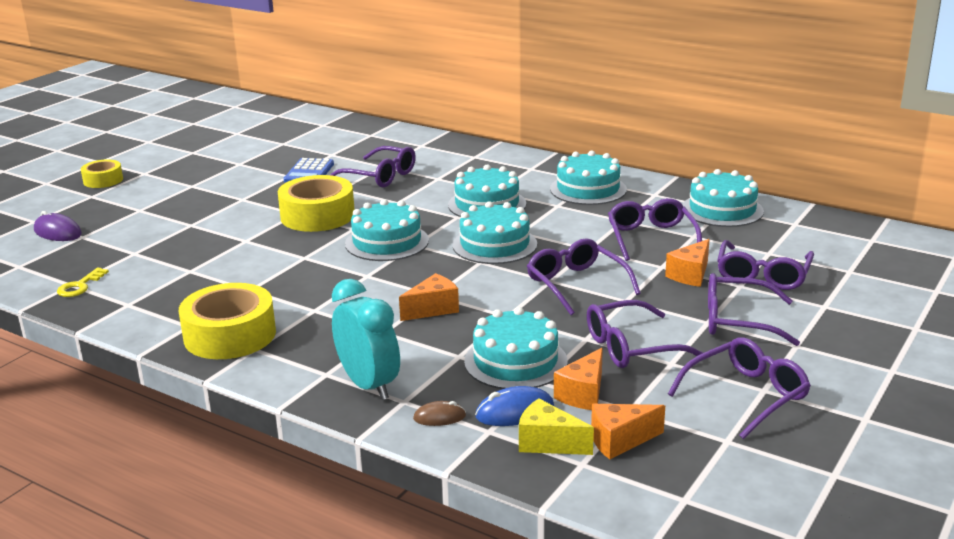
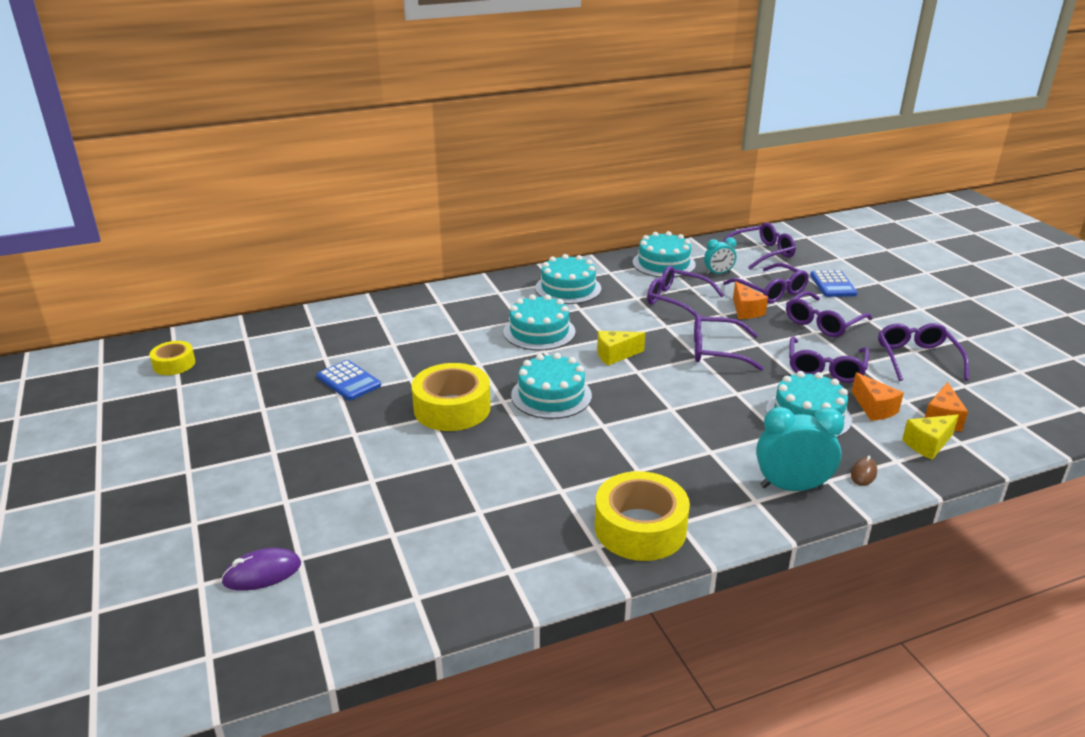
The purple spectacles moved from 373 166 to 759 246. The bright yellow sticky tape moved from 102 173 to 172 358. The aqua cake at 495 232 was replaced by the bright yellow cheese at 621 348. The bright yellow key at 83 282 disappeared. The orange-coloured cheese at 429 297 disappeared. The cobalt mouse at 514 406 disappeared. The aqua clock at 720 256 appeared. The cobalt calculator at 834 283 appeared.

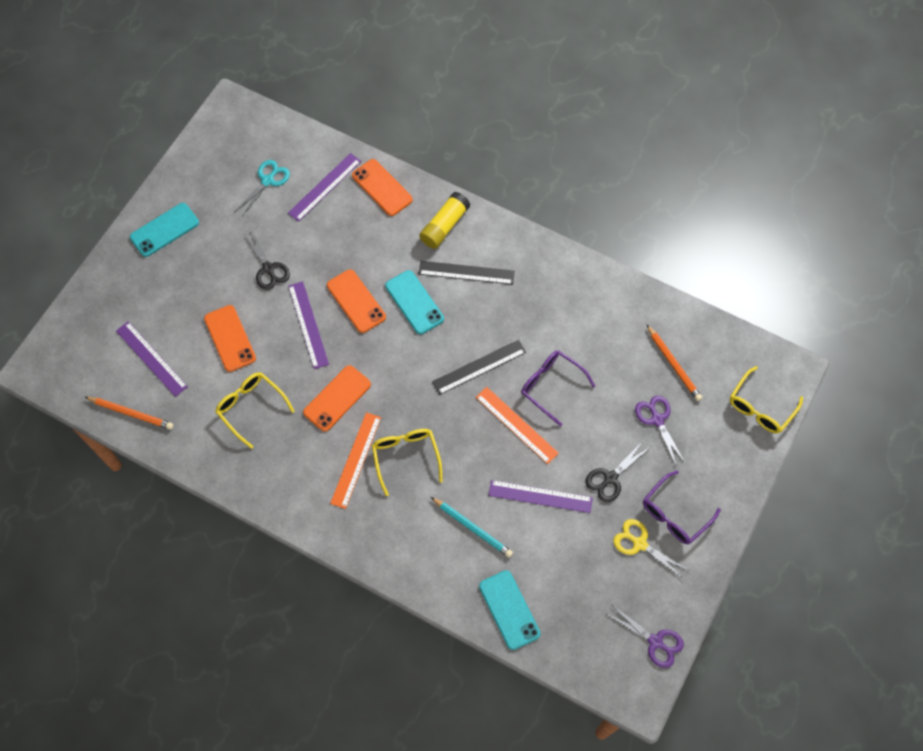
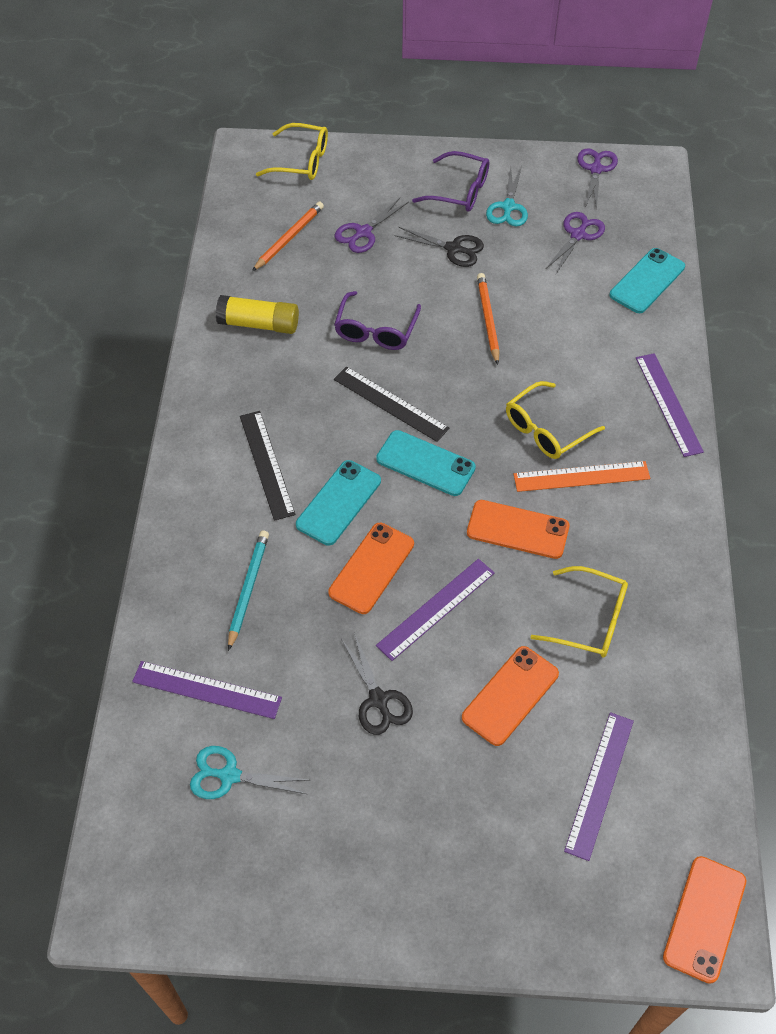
The orange-coloured smartphone moved from 382 187 to 704 920. The bright yellow glue moved from 444 220 to 257 314. The aqua smartphone moved from 164 230 to 426 463. The jet-black scissors at 266 259 turned 120 degrees clockwise. The bright yellow spectacles at 255 410 turned 90 degrees counterclockwise. The orange-coloured straightedge at 517 425 disappeared. The orange-coloured pencil moved from 129 413 to 488 319. The purple straightedge moved from 540 496 to 670 405. The aqua pencil moved from 472 527 to 248 590. The bright yellow scissors at 651 549 became the aqua scissors at 507 196. The purple scissors at 575 243 appeared.

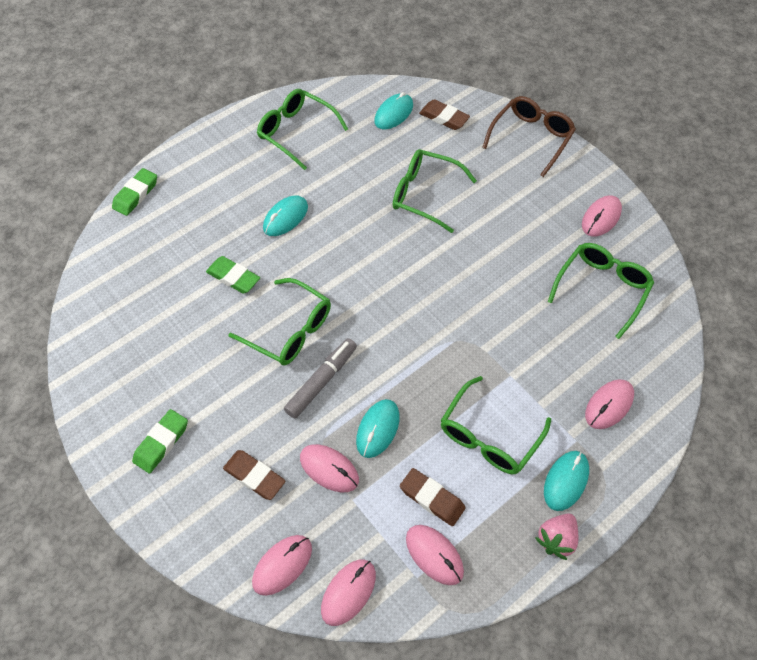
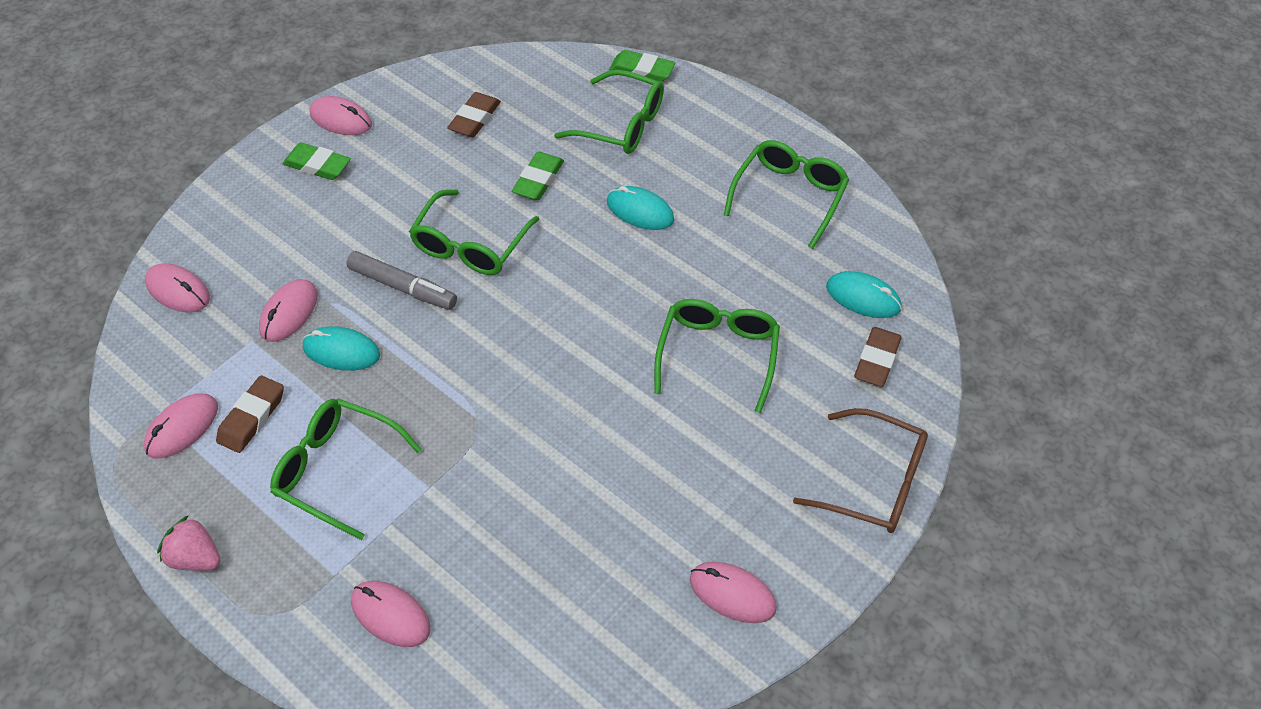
The green spectacles moved from 601 291 to 609 112. The brown eraser moved from 254 475 to 474 114. The aqua mouse at 566 481 disappeared. The pink mouse moved from 348 593 to 340 115.

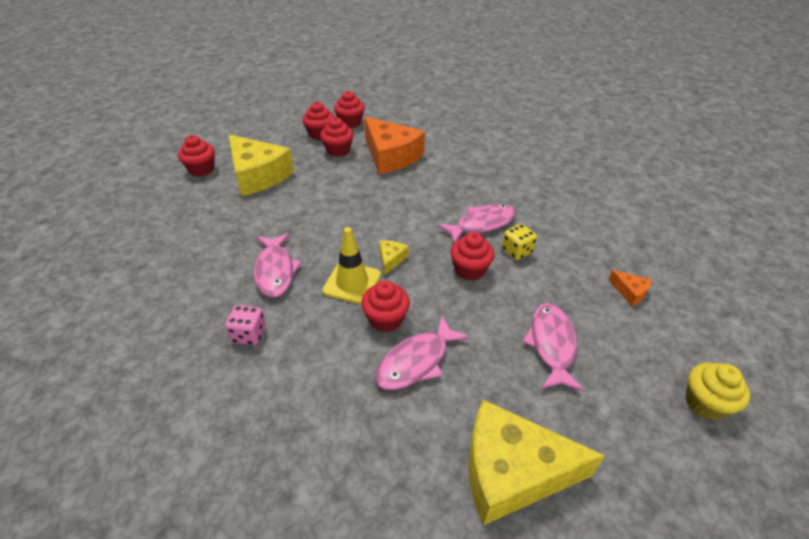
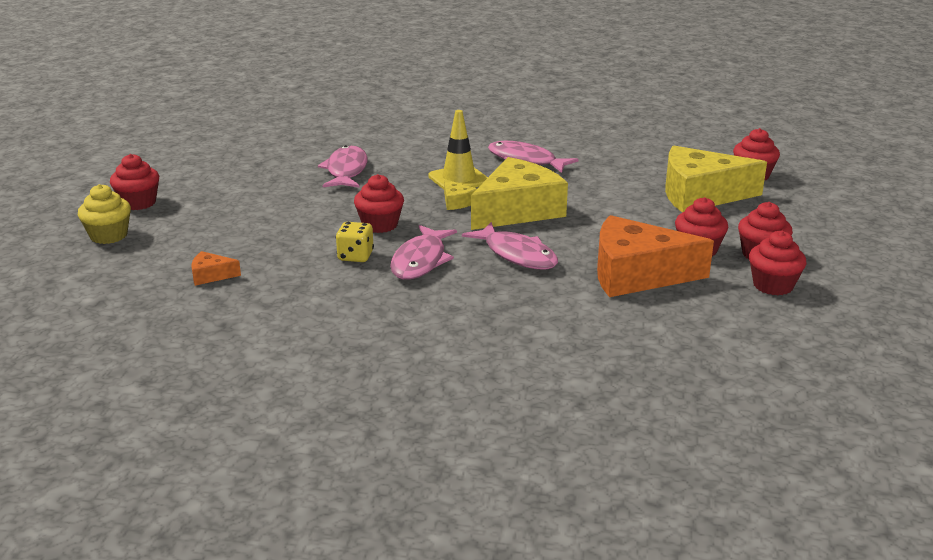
The red muffin moved from 385 306 to 134 182. The pink fish moved from 554 347 to 510 245. The pink game die at 245 325 disappeared. The bright yellow cheese moved from 536 462 to 519 193.

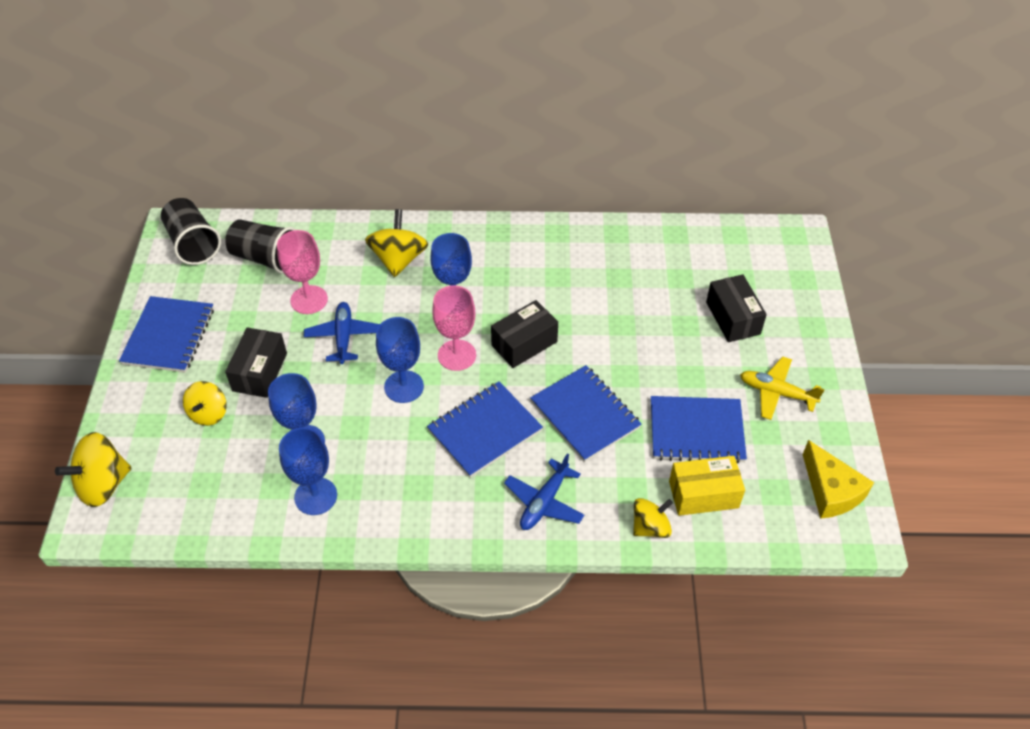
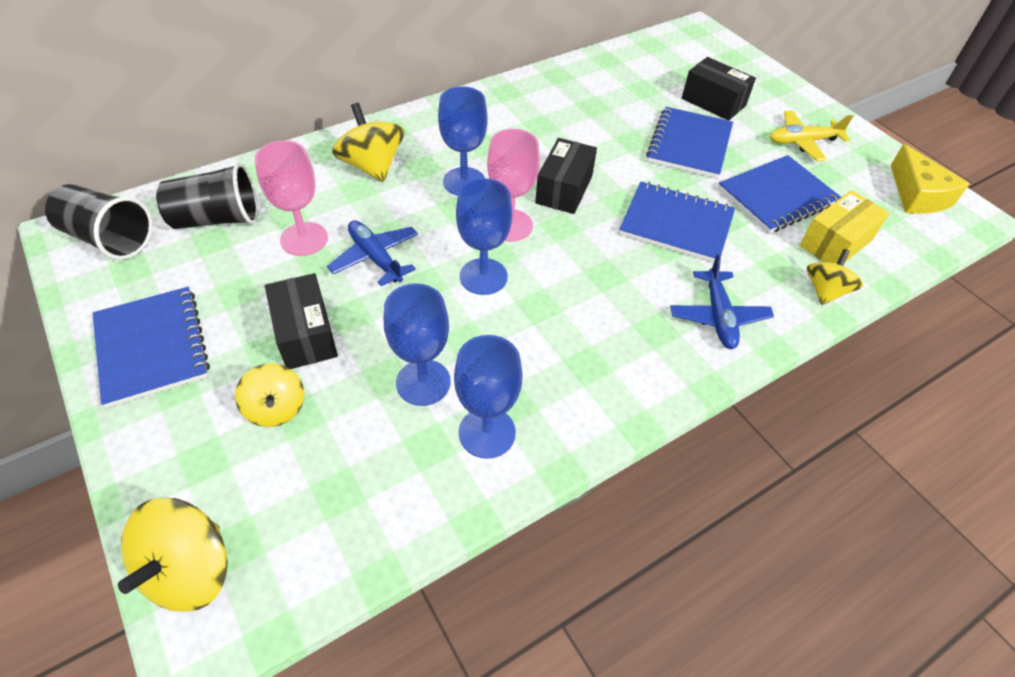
The cobalt exercise book moved from 485 429 to 689 143. The bright yellow cheese at 838 479 turned 45 degrees clockwise.

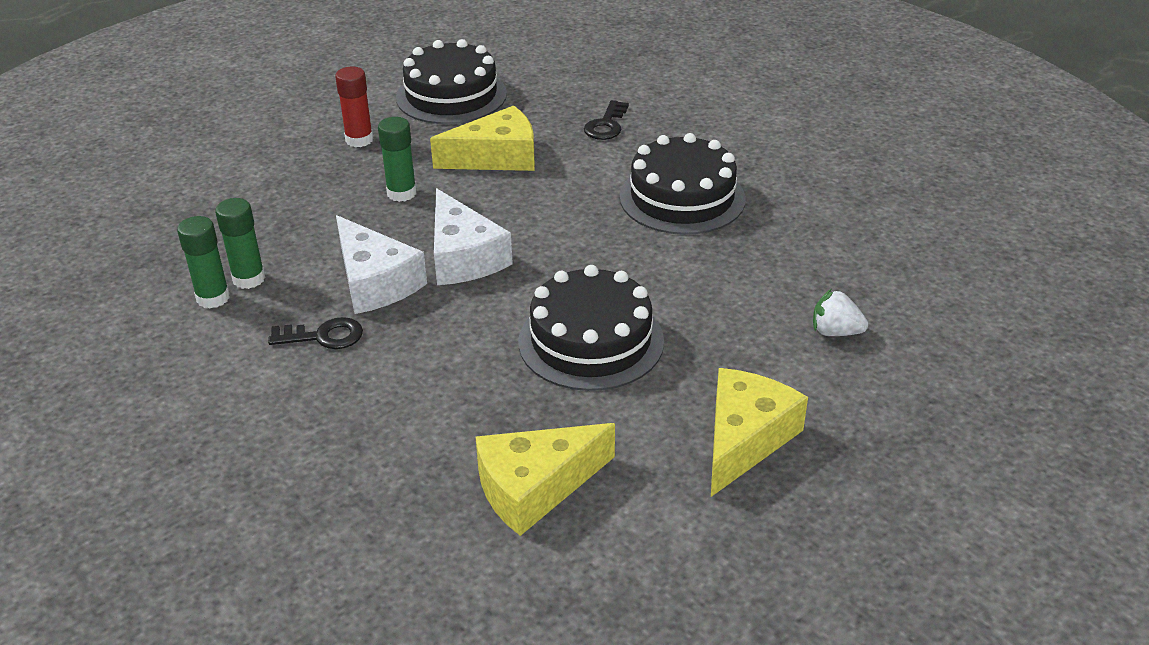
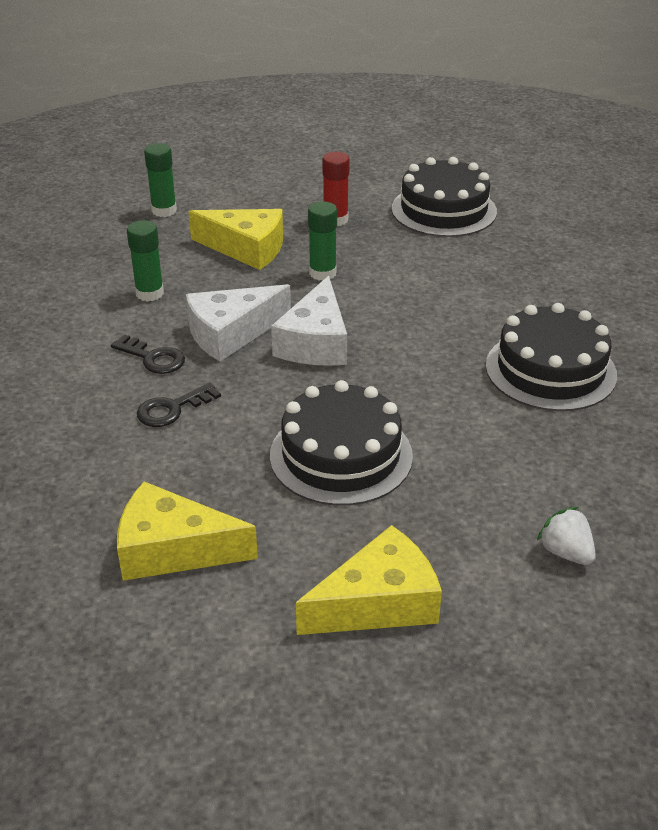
The jet-black key moved from 606 120 to 179 404. The bright yellow cheese moved from 482 138 to 236 239. The pure white cheese at 381 264 turned 60 degrees clockwise. The green glue moved from 203 262 to 160 180.

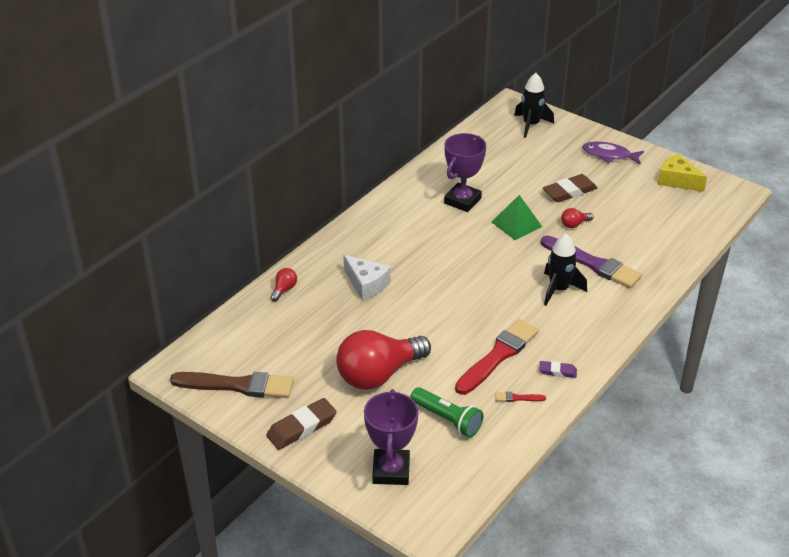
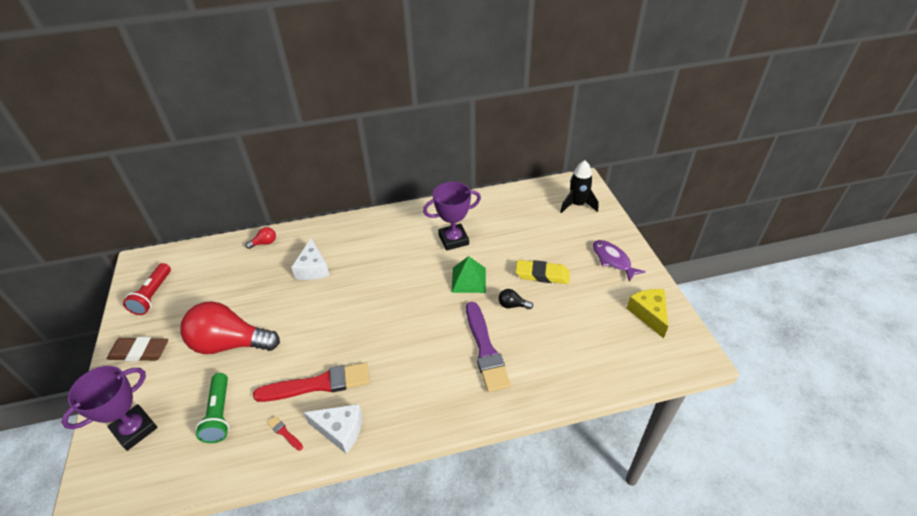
The brown eraser at 570 188 became the bright yellow eraser at 543 272. The red lightbulb at 577 218 became the jet-black lightbulb at 516 299. The jet-black spaceship at 565 269 disappeared. The purple eraser at 558 369 was replaced by the pure white cheese at 332 429. The brown paint brush at 232 385 was replaced by the red torch at 147 289.

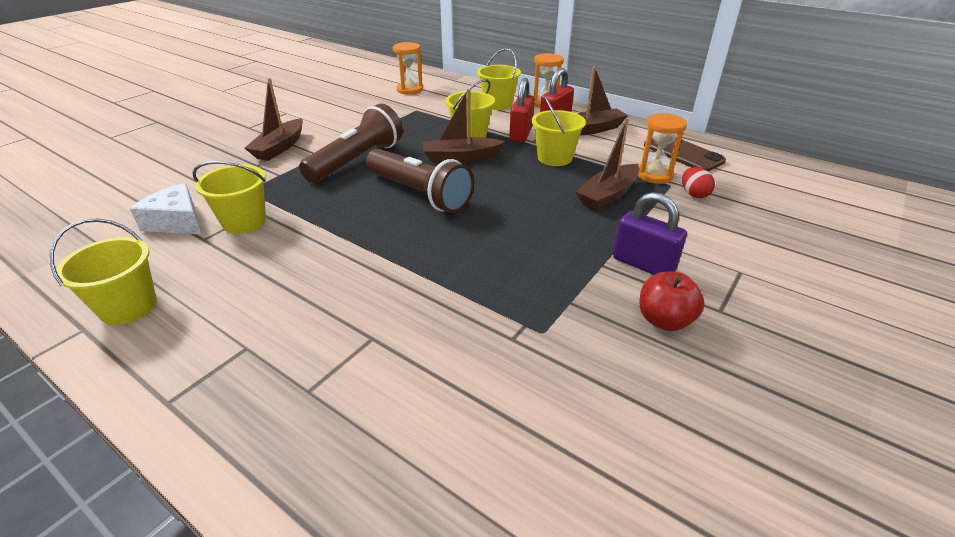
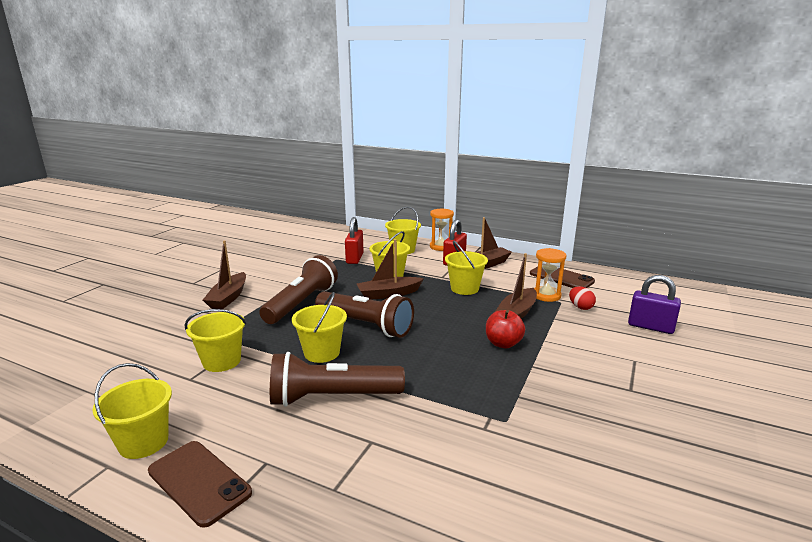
The orange-coloured sand timer at 408 68 disappeared. The red lock moved from 522 110 to 354 240. The pure white cheese at 166 209 disappeared. The purple lock moved from 650 233 to 654 304. The red apple fruit moved from 671 301 to 505 329. The bright yellow sand bucket at 319 327 appeared. The brown torch at 337 379 appeared. The brown smartphone at 200 484 appeared.

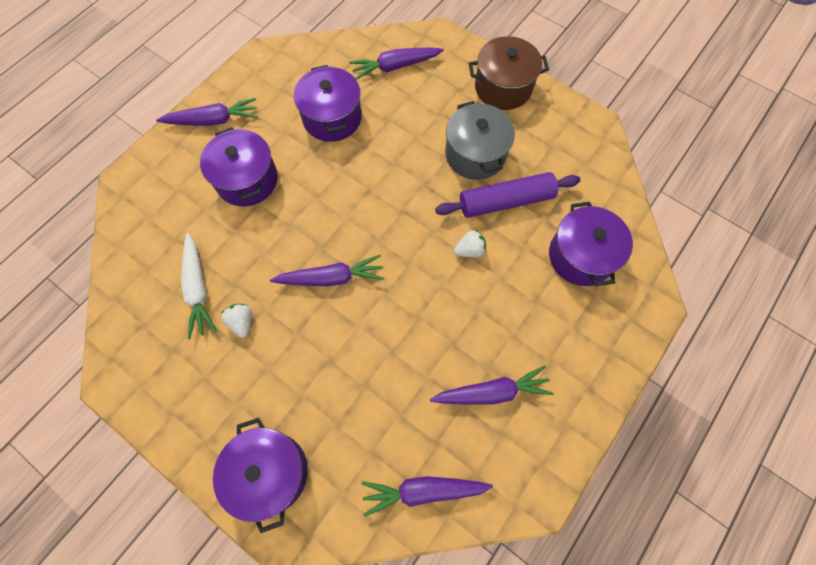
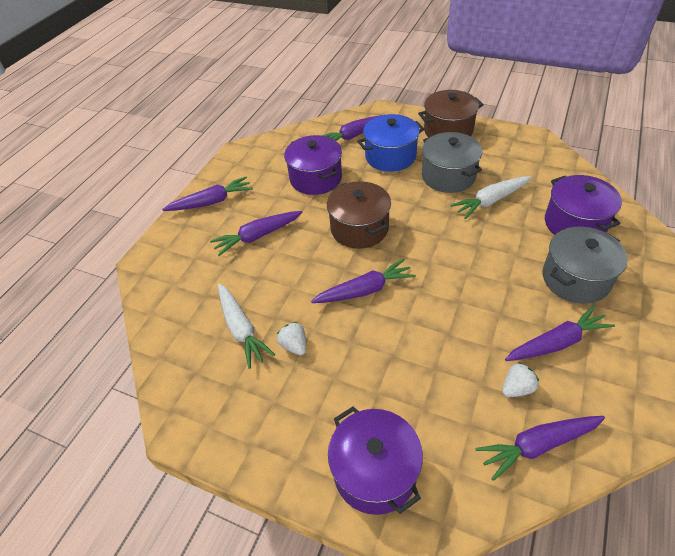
The purple stockpot at 239 167 was replaced by the purple root vegetable at 256 233. The purple dough roller at 508 195 was replaced by the pure white root vegetable at 490 197. The pure white berry moved from 470 243 to 520 379. The cobalt stockpot at 390 143 appeared. The brown stockpot at 359 215 appeared. The ash-grey stockpot at 585 265 appeared.

